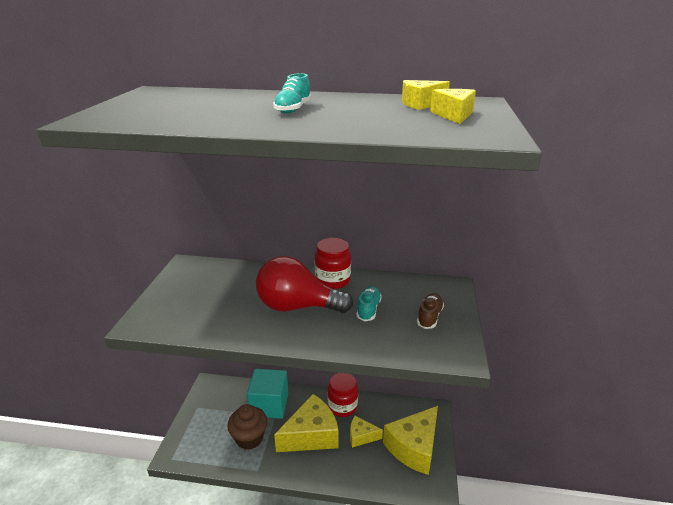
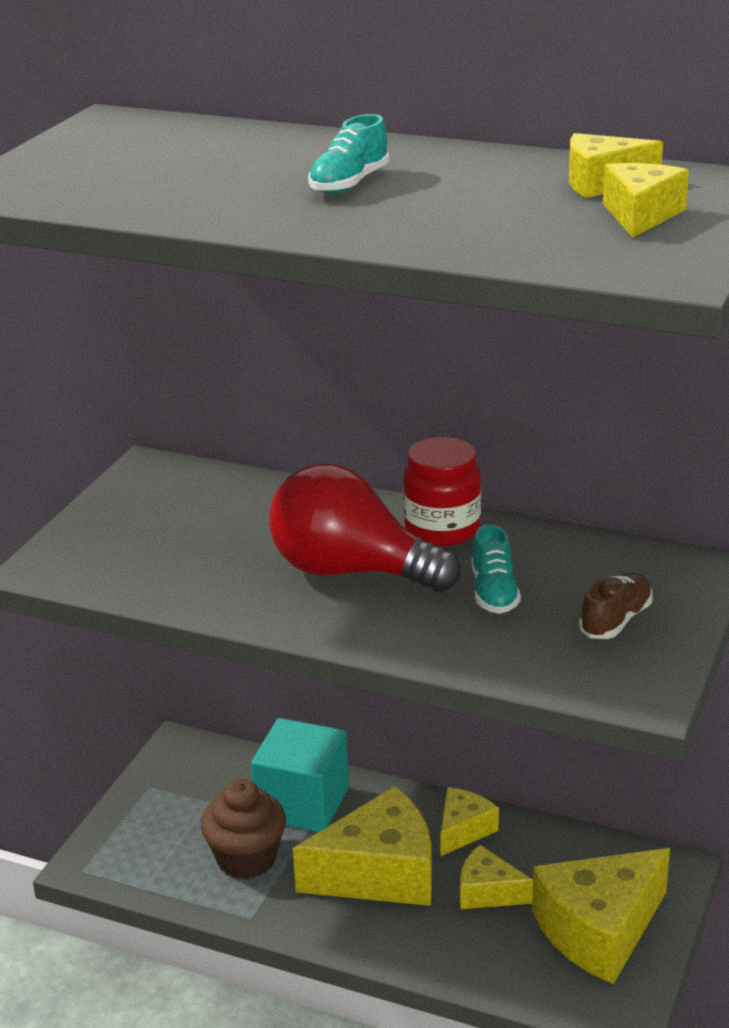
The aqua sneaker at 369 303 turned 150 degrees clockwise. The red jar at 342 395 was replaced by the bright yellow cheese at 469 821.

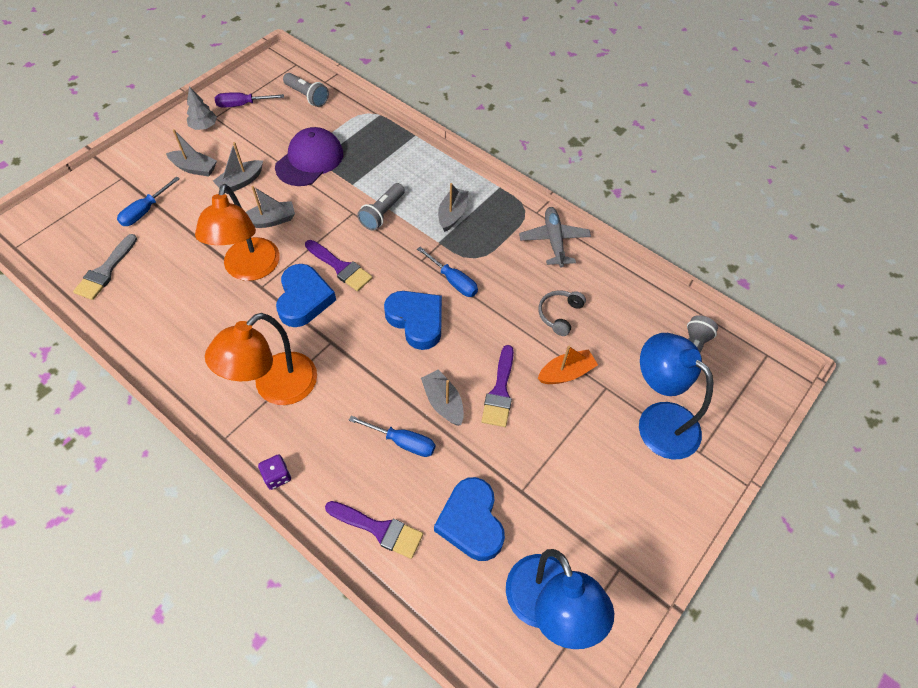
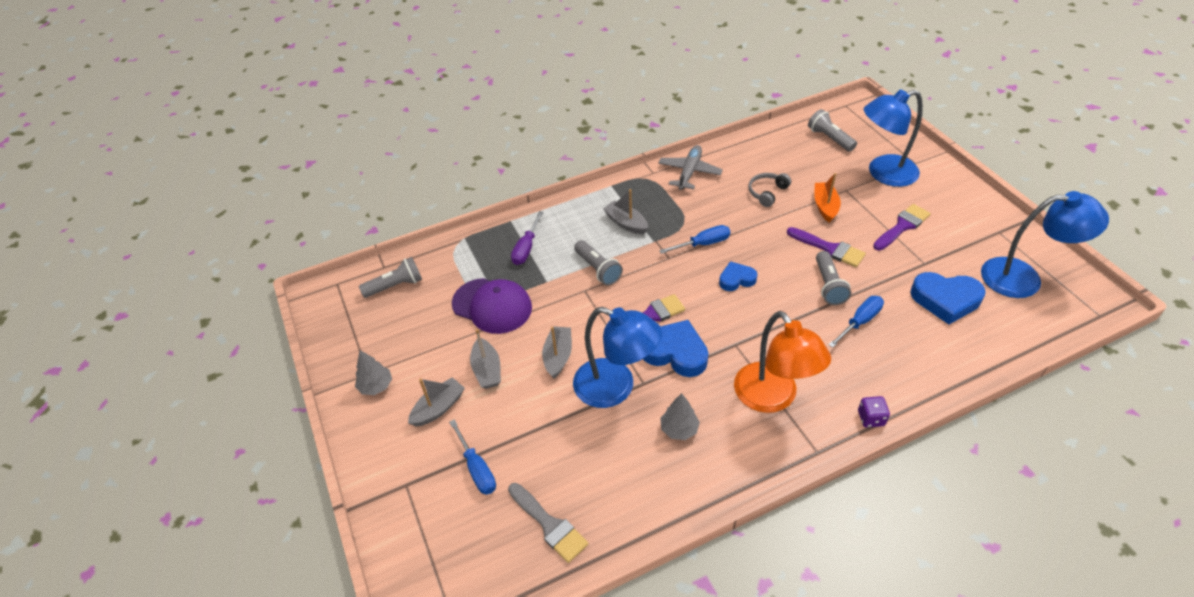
The purple screwdriver moved from 249 100 to 527 238. The purple baseball cap at 309 156 turned 150 degrees clockwise. The orange-coloured desk lamp at 237 232 became the cobalt desk lamp at 617 357. The ash-grey plane at 555 237 turned 90 degrees clockwise. The ash-grey over-ear headphones at 562 313 turned 75 degrees clockwise. The cobalt love heart at 413 320 changed to 0.60 times the size. The ash-grey boat at 442 397 was replaced by the ash-grey torch at 833 278. The purple paint brush moved from 374 530 to 902 227. The ash-grey toy tree at 680 416 appeared.

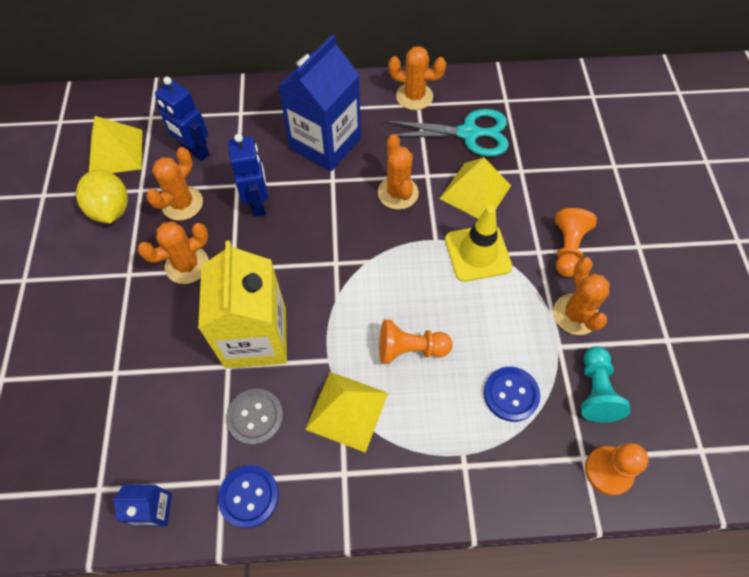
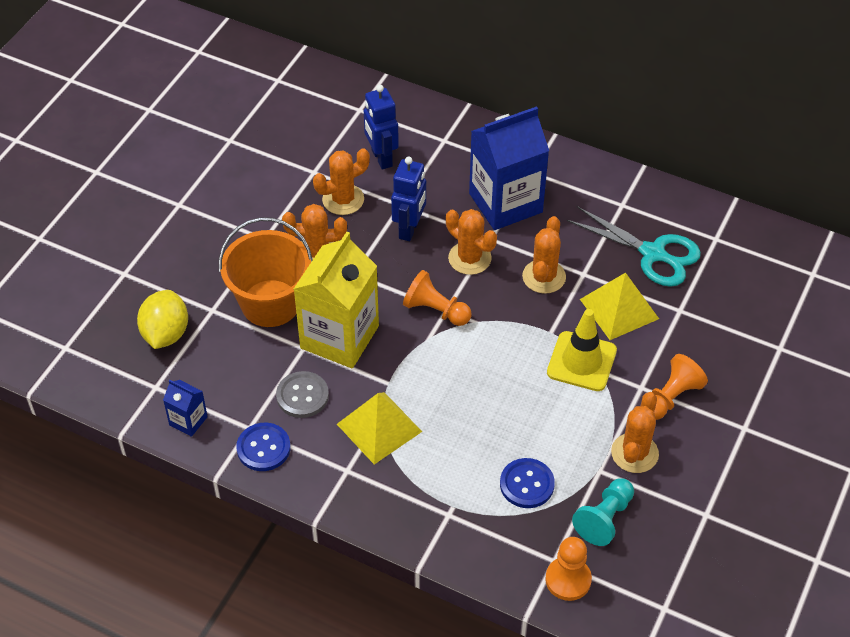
The orange-coloured prickly plant moved from 417 78 to 471 242. The bright yellow pyramid shape at 115 144 disappeared. The bright yellow lemon moved from 102 196 to 162 319. The orange-coloured chess pawn moved from 415 342 to 437 298. The orange-coloured sand bucket at 265 272 appeared.

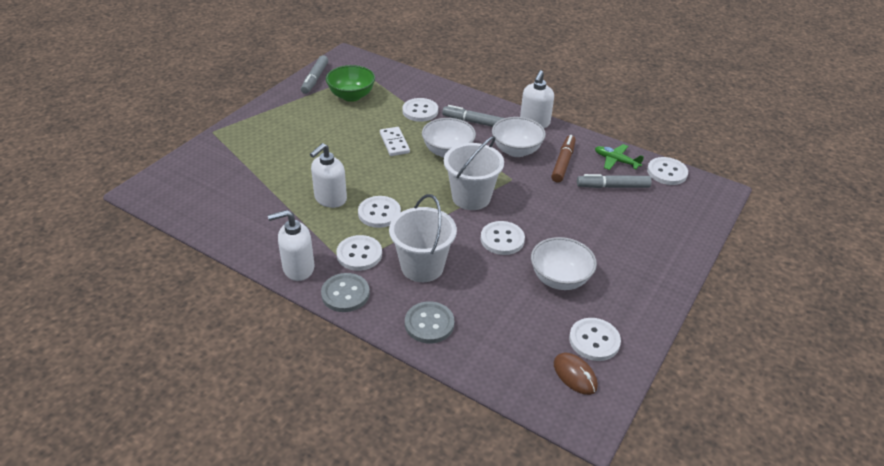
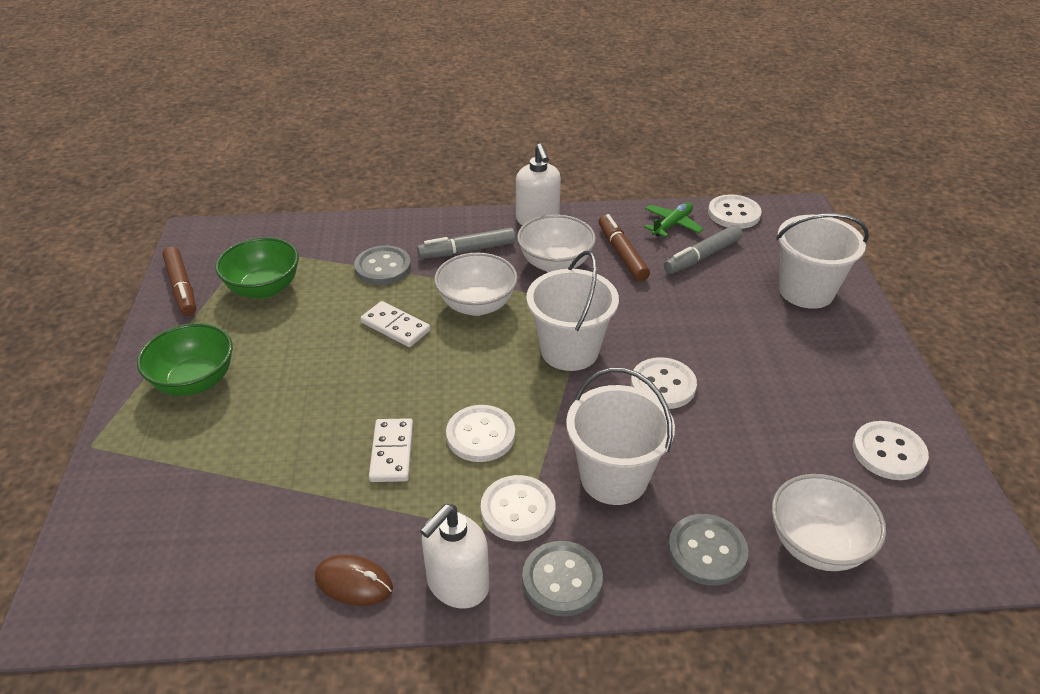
The ash-grey felt pen at 314 74 became the brown felt pen at 179 281. The pure white sewing button at 420 110 became the ash-grey sewing button at 382 265. The pure white pump bottle at 328 175 was replaced by the pure white domino at 391 450. The green plane at 619 157 turned 135 degrees clockwise. The pure white serving bowl moved from 564 263 to 829 522. The brown mouse moved from 576 374 to 354 580. The pure white sand bucket at 822 261 appeared. The green serving bowl at 185 359 appeared.

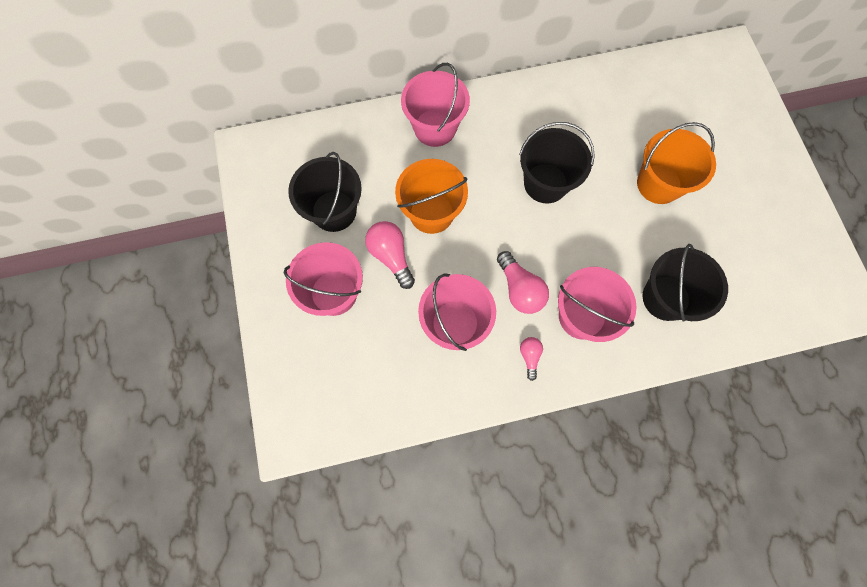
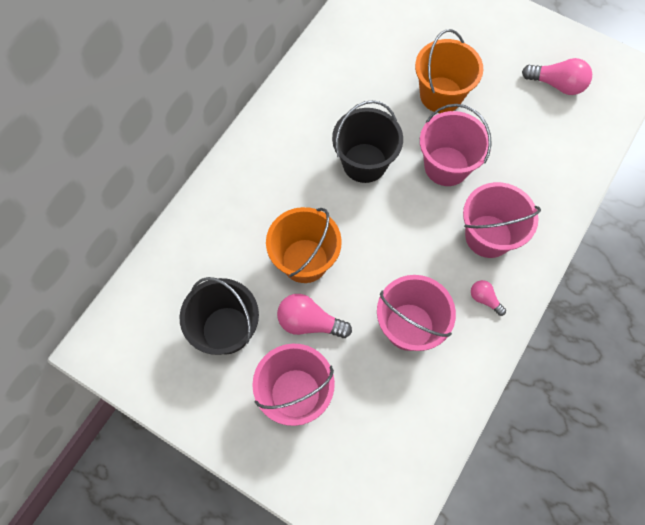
The pink sand bucket moved from 435 105 to 456 145. The jet-black sand bucket at 685 283 disappeared. The pink lightbulb moved from 523 282 to 557 76.

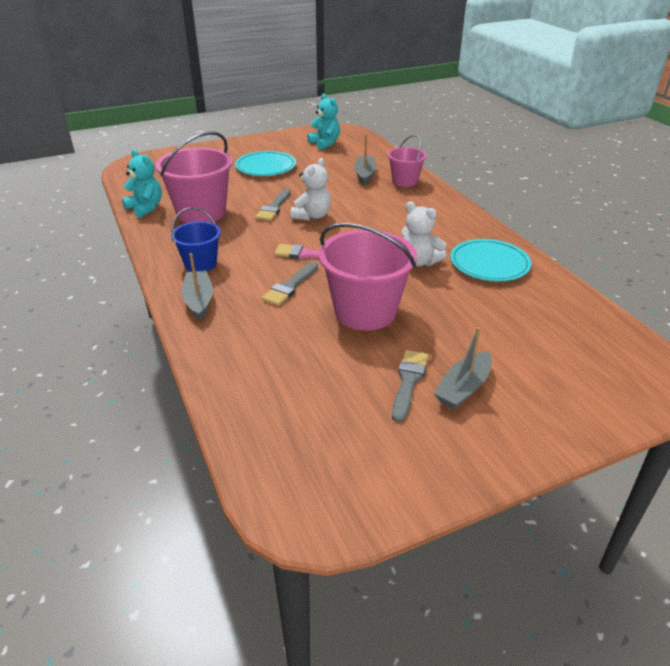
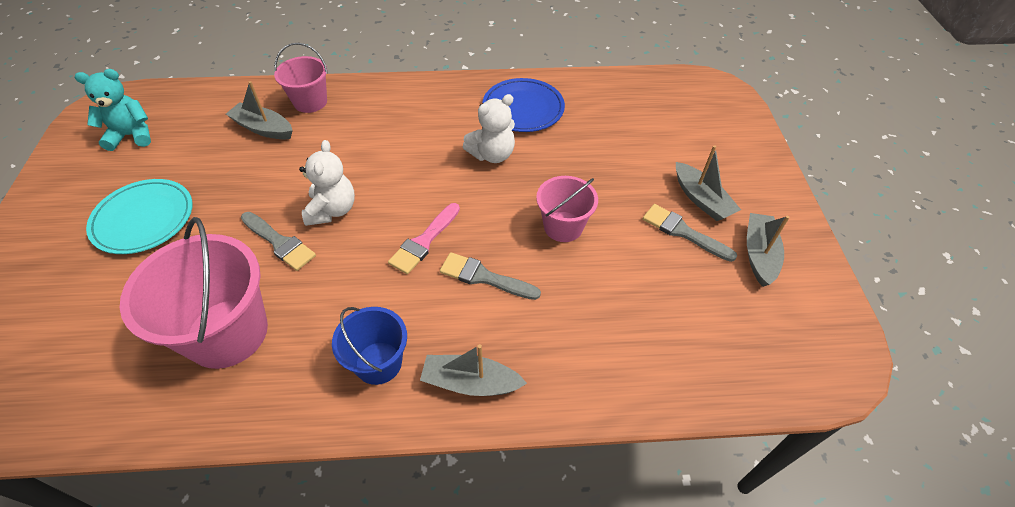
The aqua teddy bear at 142 183 disappeared. The pure white teddy bear at 310 189 turned 45 degrees clockwise. The pink sand bucket at 368 277 changed to 0.58 times the size. The aqua dinner plate at 490 260 became the cobalt dinner plate at 523 105. The ash-grey paint brush at 290 284 turned 150 degrees clockwise. The ash-grey boat at 768 250 appeared.

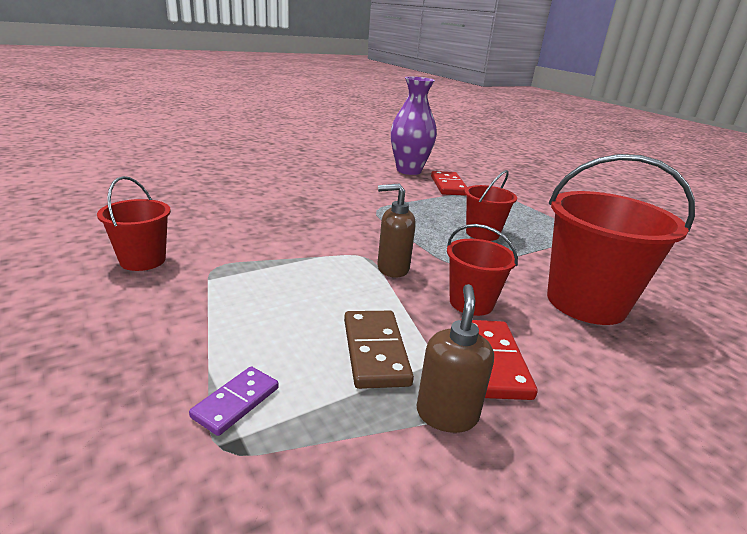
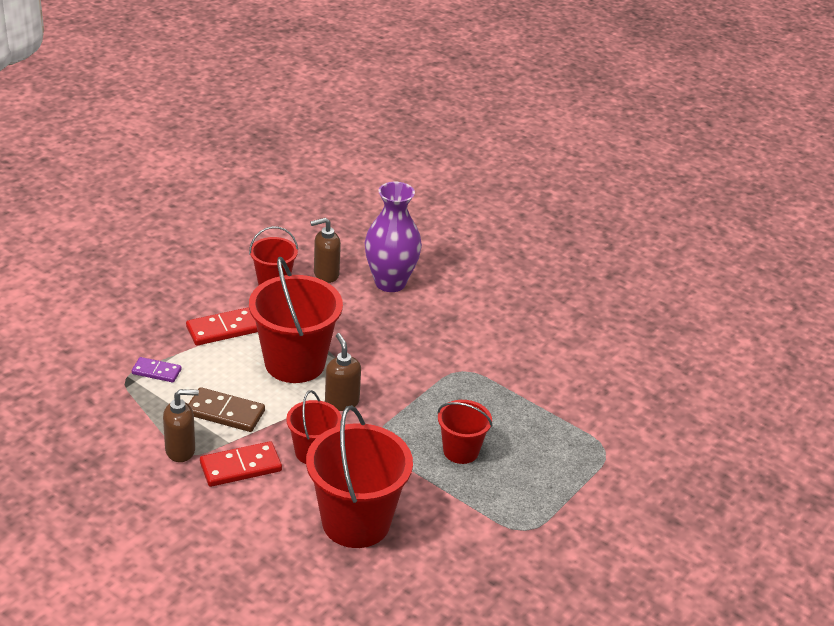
The purple tall vase moved from 414 126 to 393 237. The red domino moved from 449 183 to 222 326. The brown domino at 379 350 turned 45 degrees clockwise. The brown pump bottle at 325 250 appeared. The red sand bucket at 296 320 appeared.

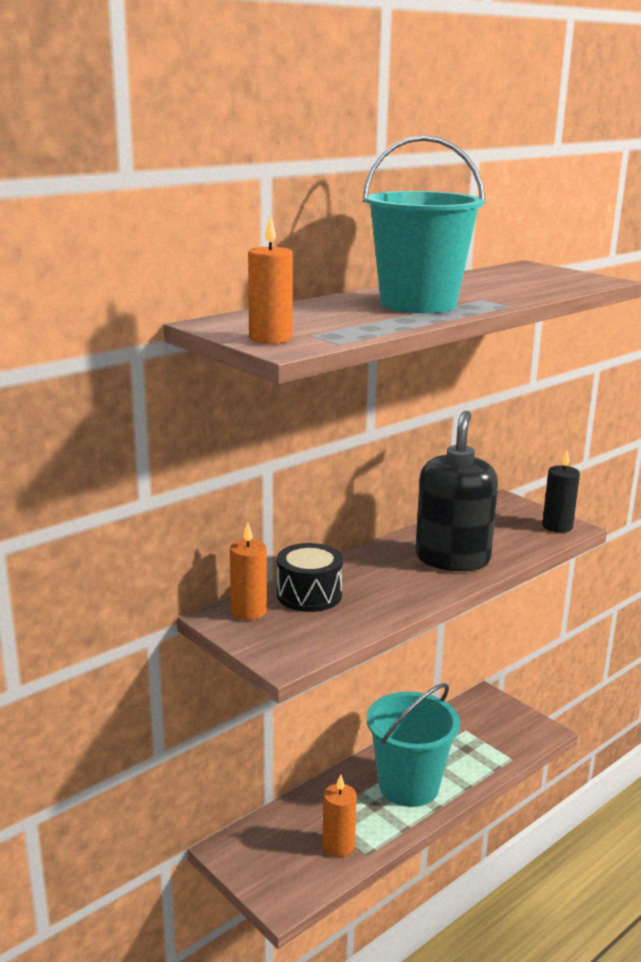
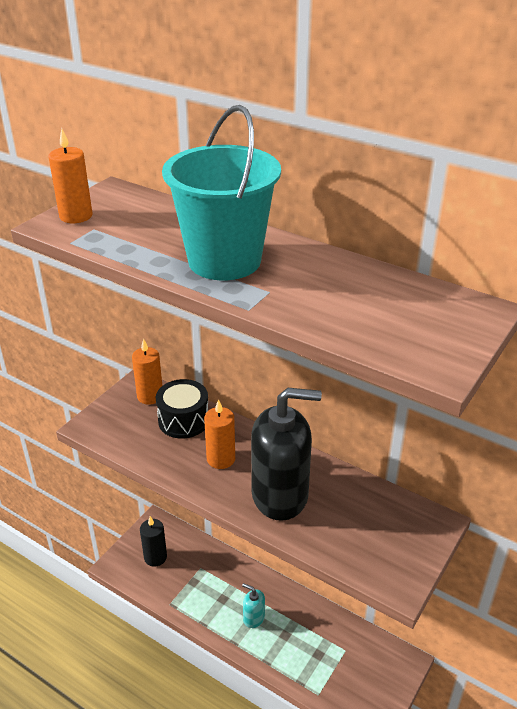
The jet-black wax candle moved from 561 491 to 153 541. The aqua sand bucket at 413 745 was replaced by the aqua pump bottle at 253 605. The orange-coloured wax candle moved from 340 815 to 219 434.

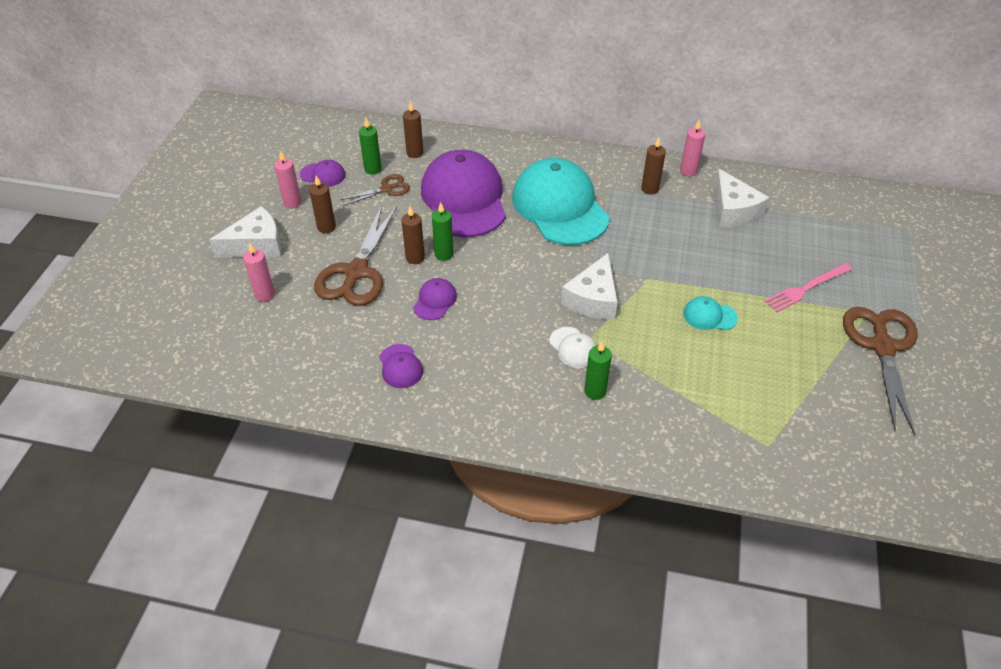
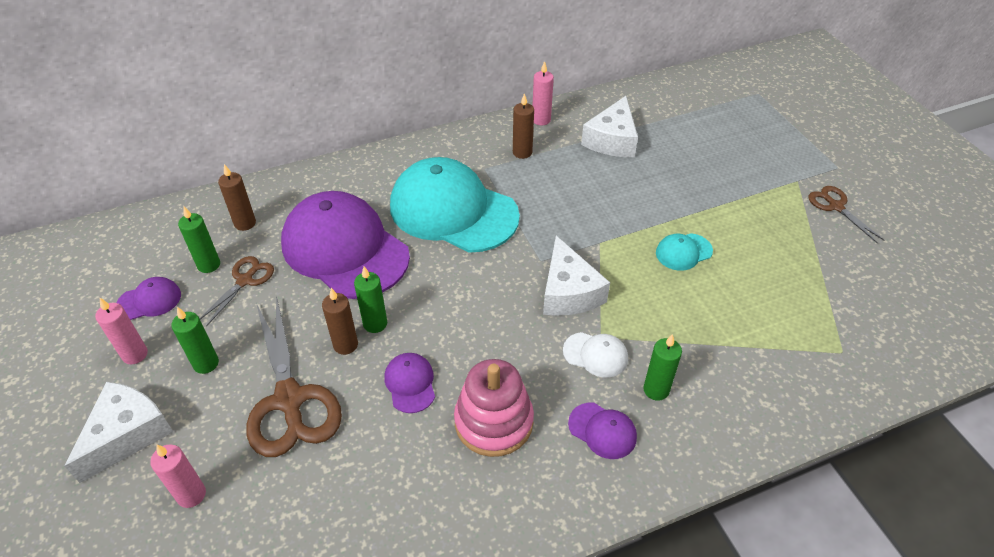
The pure white cheese at 742 198 turned 75 degrees clockwise. The brown wax candle at 322 204 became the green wax candle at 195 340. The pink dinner fork at 808 287 disappeared. The brown scissors at 880 371 changed to 0.53 times the size. The purple baseball cap moved from 401 366 to 602 431. The pink stacking rings at 494 408 appeared.

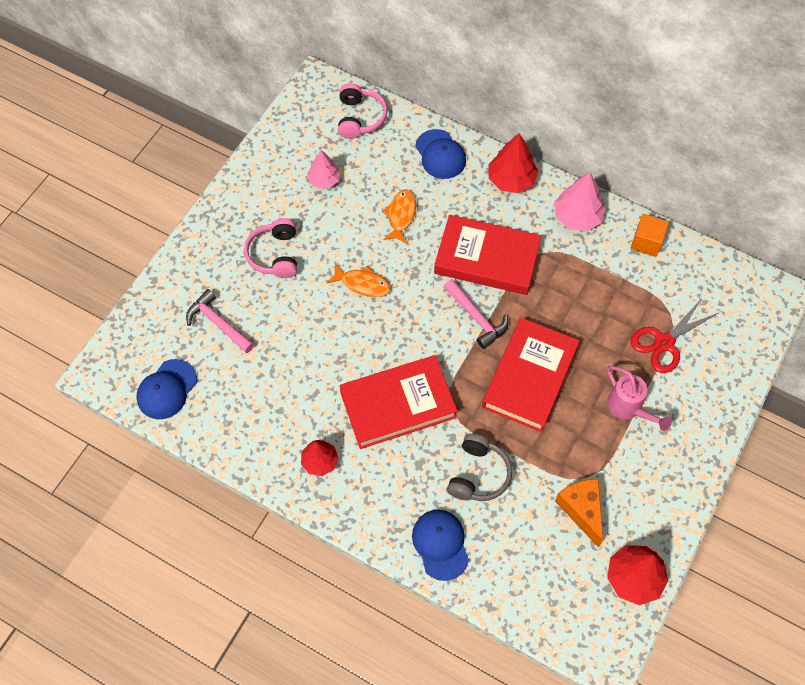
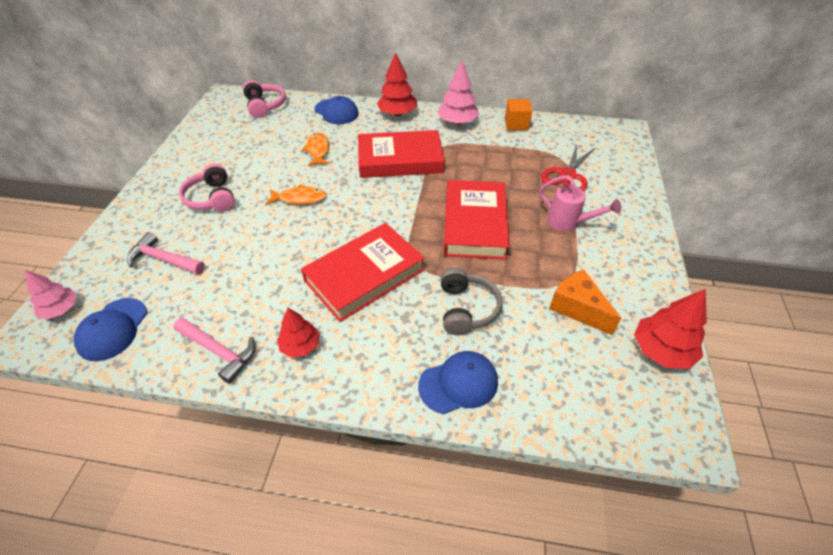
The pink toy tree moved from 323 169 to 51 294. The pink claw hammer moved from 476 314 to 214 350. The cobalt baseball cap at 440 545 turned 105 degrees clockwise.

